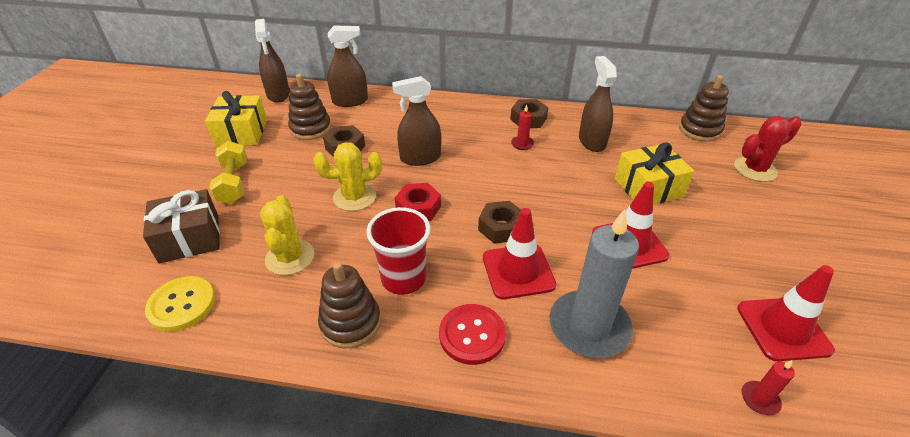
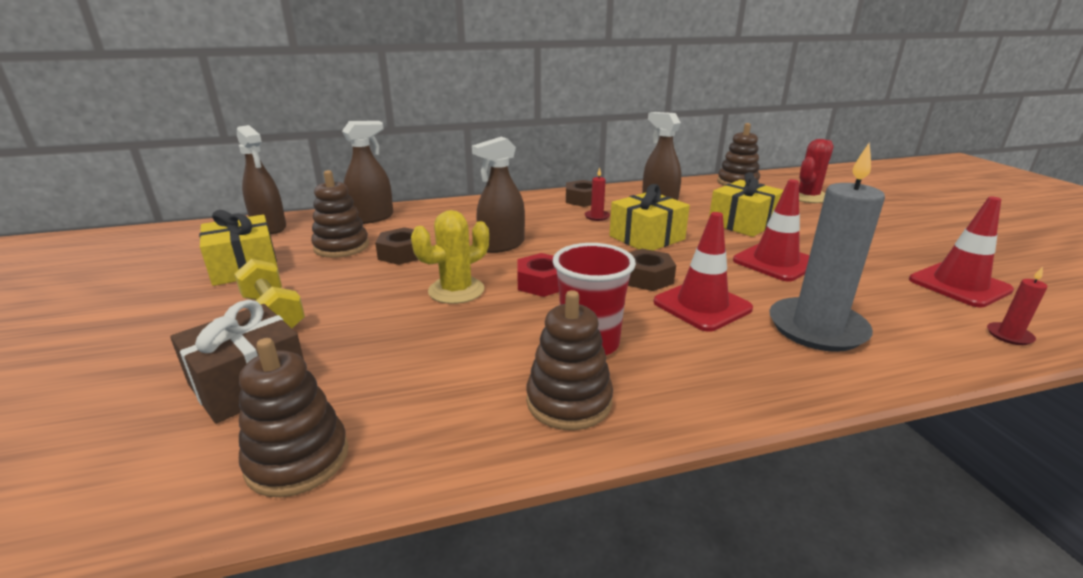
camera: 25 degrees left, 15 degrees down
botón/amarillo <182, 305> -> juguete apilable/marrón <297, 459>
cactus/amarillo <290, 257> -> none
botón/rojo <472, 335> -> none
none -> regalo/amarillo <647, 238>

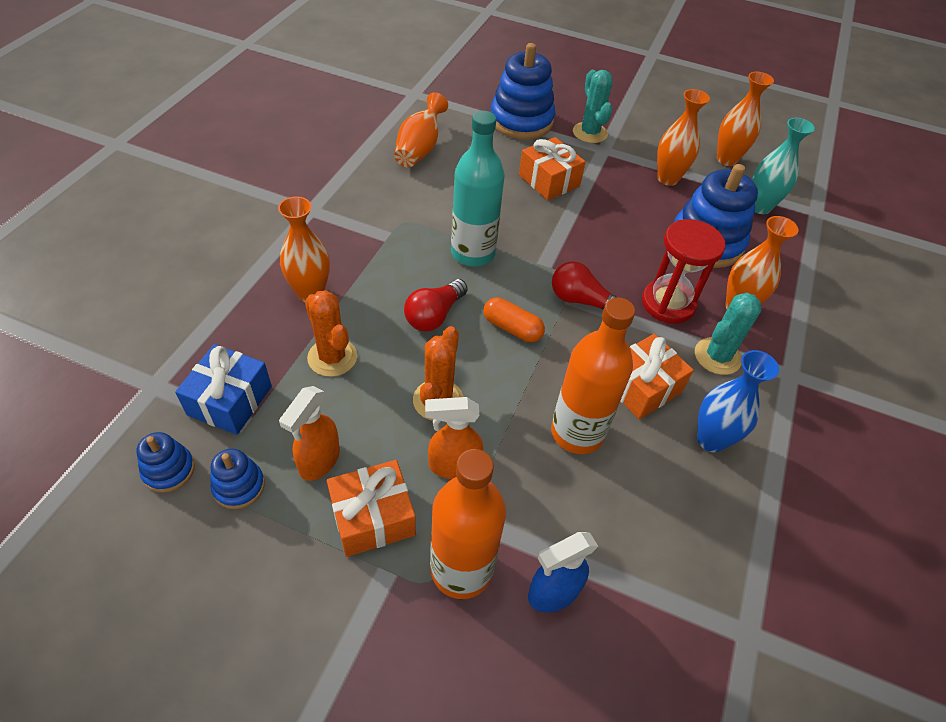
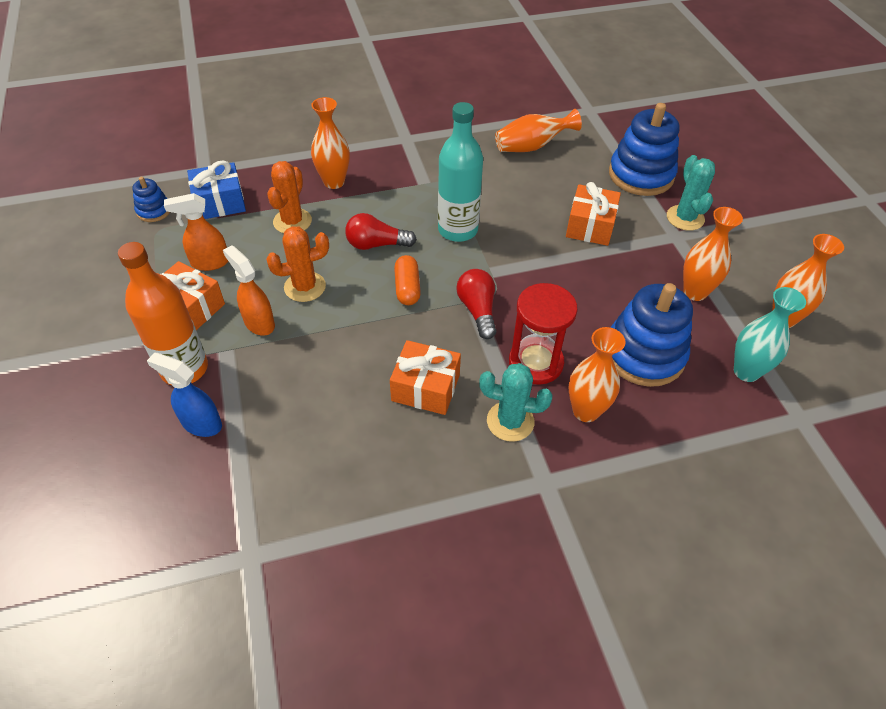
camera: 55 degrees right, 0 degrees up
juguete apilable/azul <239, 486> -> none
botella/naranja <577, 432> -> none
cactus/turquesa <590, 133> -> cactus/turquesa <685, 218>, 45 degrees counterclockwise
florero/azul <711, 439> -> none

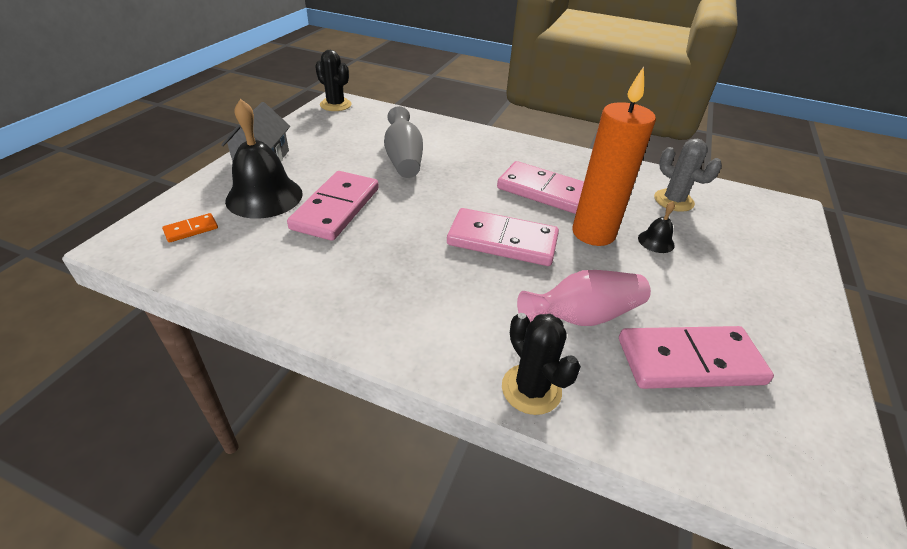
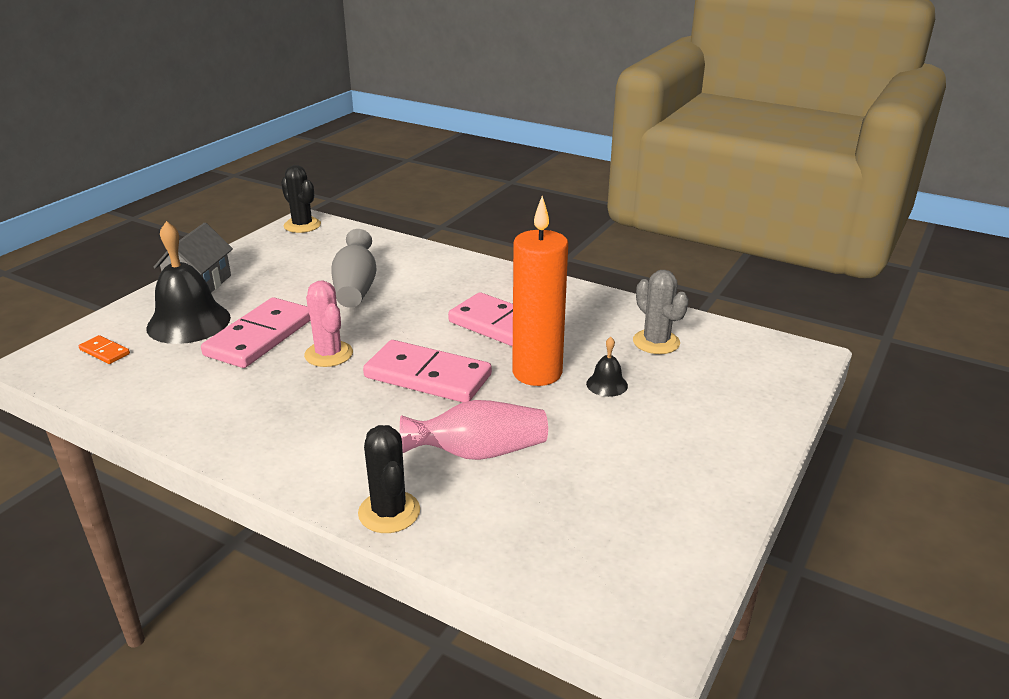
camera: 10 degrees right, 10 degrees down
ficha de dominó/naranja <191, 230> -> ficha de dominó/naranja <104, 352>, 60 degrees clockwise
ficha de dominó/rosa <689, 361> -> none
none -> cactus/rosa <329, 354>

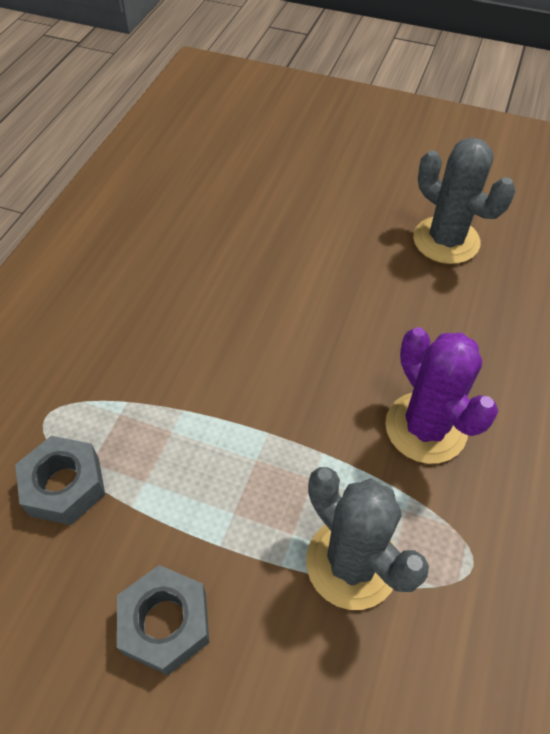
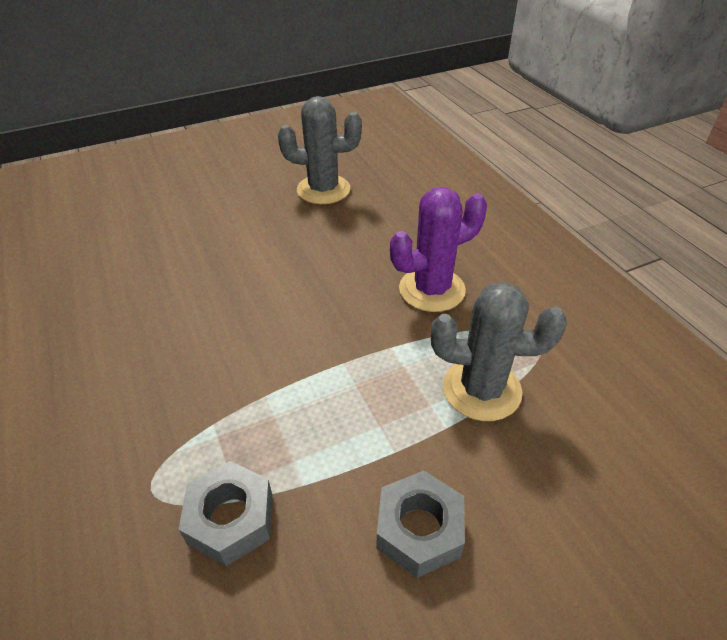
camera: 45 degrees left, 10 degrees down
cactus/morado <425, 427> -> cactus/morado <432, 289>, 45 degrees counterclockwise

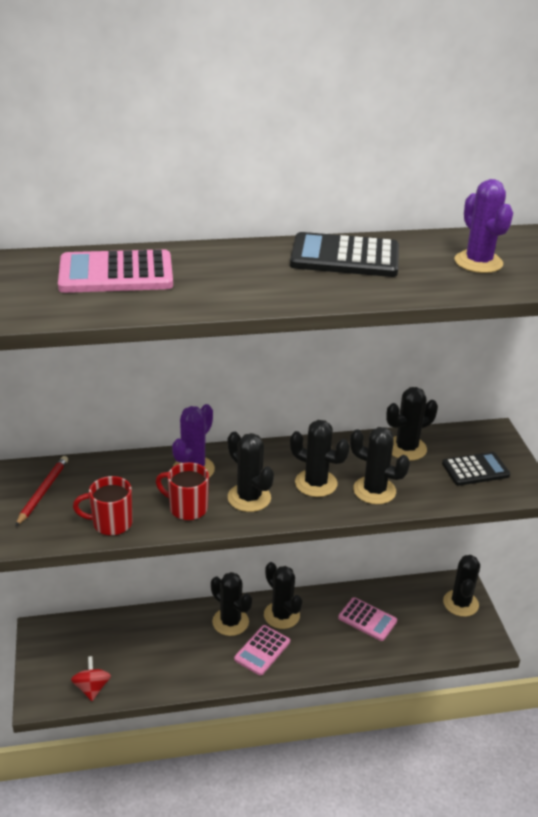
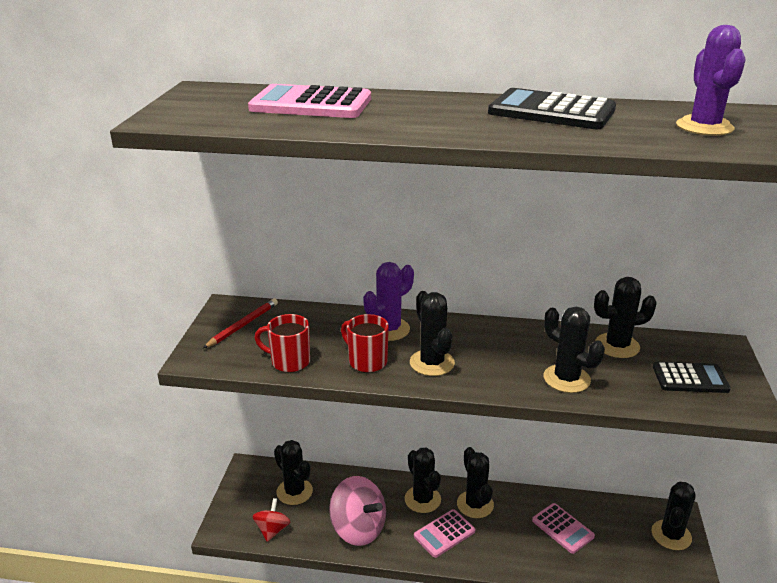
camera: 20 degrees right, 5 degrees down
cactus/negro <316, 483> -> cactus/negro <294, 492>, move
none -> peonza/rosa <358, 529>

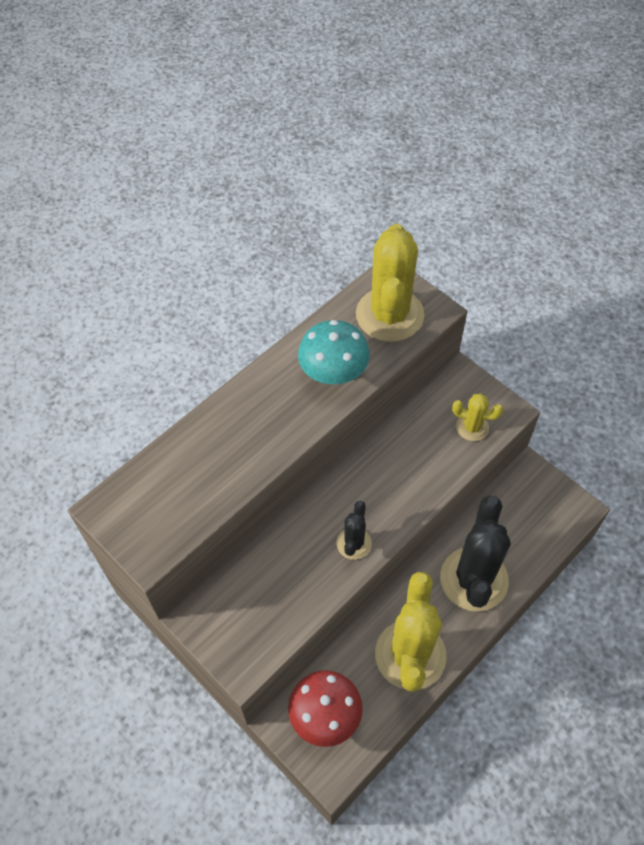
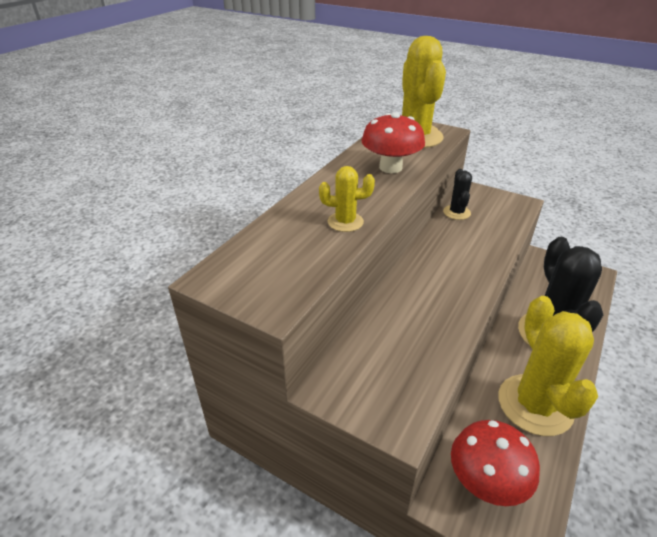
camera: 15 degrees left, 20 degrees down
seta/turquesa <333, 373> -> seta/rojo <390, 167>
cactus/negro <354, 543> -> cactus/negro <456, 212>, move
cactus/amarillo <472, 427> -> cactus/amarillo <345, 222>, move

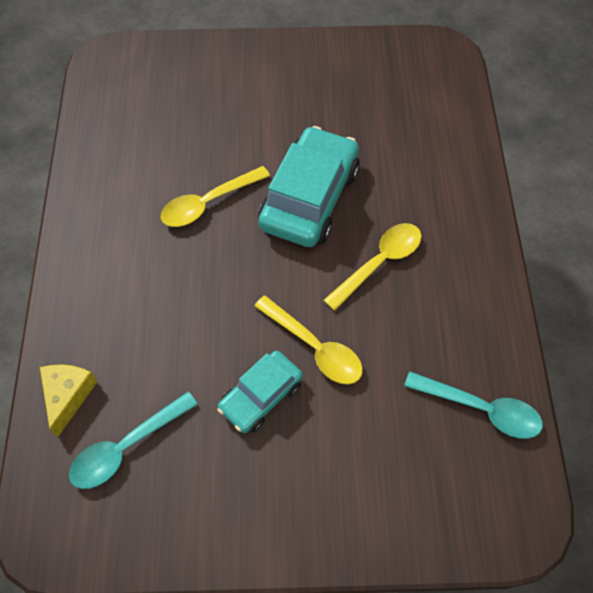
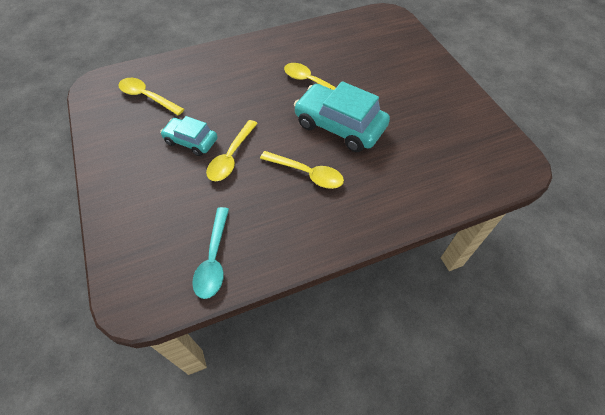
camera: 70 degrees right, 5 degrees down
queso/amarillo <68, 396> -> none
cuchara/turquesa <127, 447> -> cuchara/amarillo <147, 97>
coche/turquesa <310, 198> -> coche/turquesa <340, 126>, 150 degrees counterclockwise

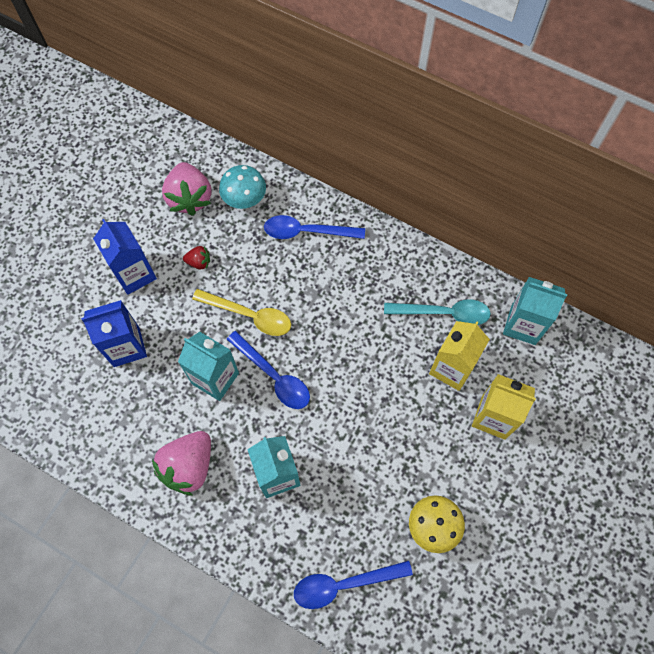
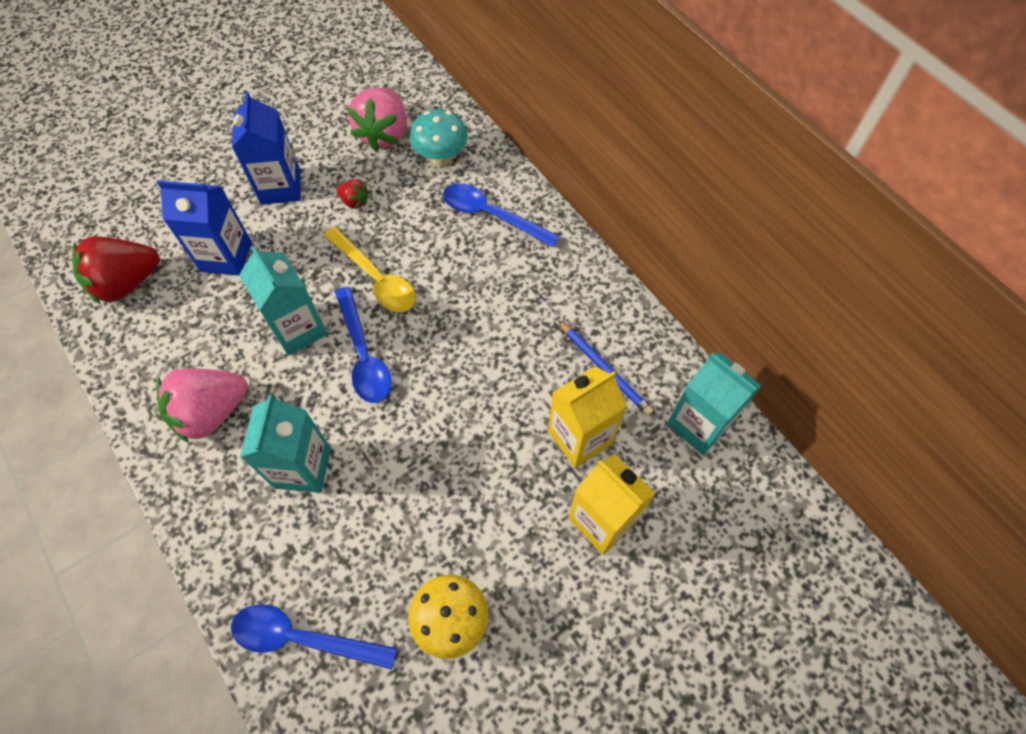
camera: 25 degrees right, 5 degrees down
cuchara/turquesa <444, 313> -> lápiz/azul <604, 369>
none -> fresa/rojo <127, 283>

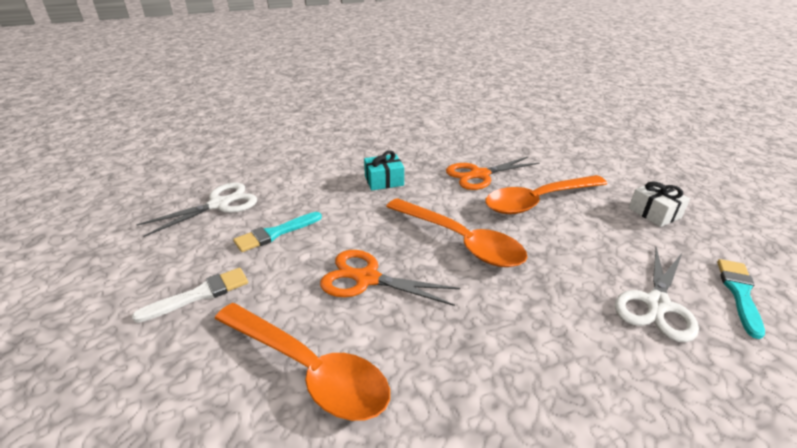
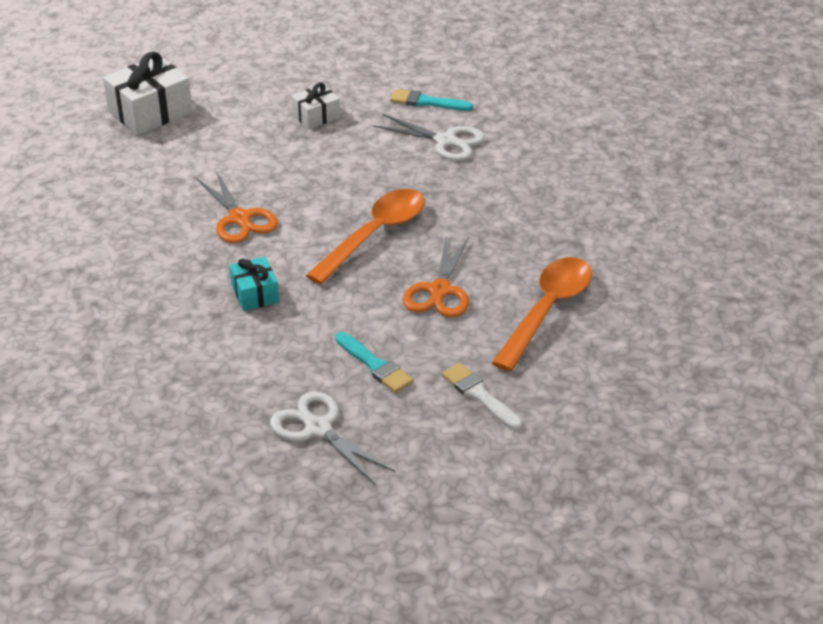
camera: 95 degrees left, 5 degrees up
cuchara/naranja <538, 201> -> none
none -> regalo/blanco <150, 112>

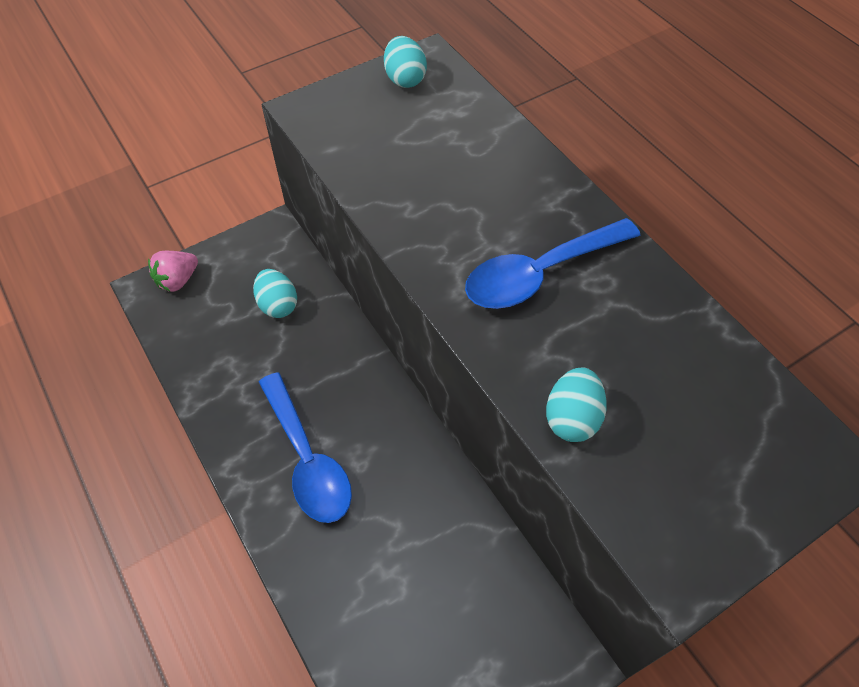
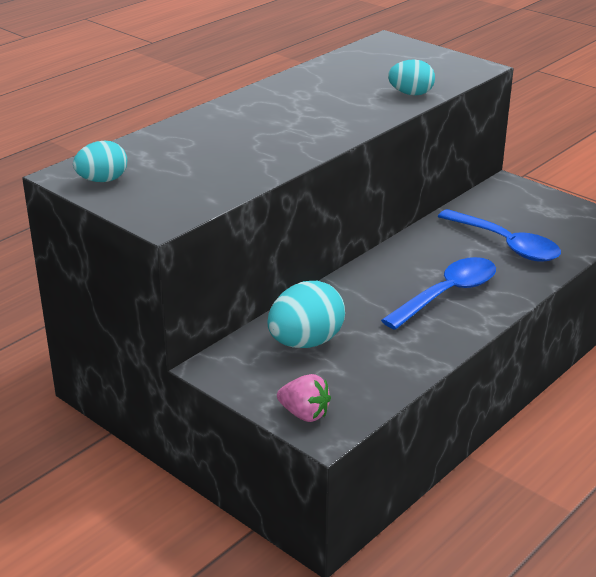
camera: 105 degrees left, 25 degrees down
huevo/turquesa <278, 305> -> huevo/turquesa <306, 342>, x1.59
cuchara/azul <540, 273> -> cuchara/azul <505, 244>, move

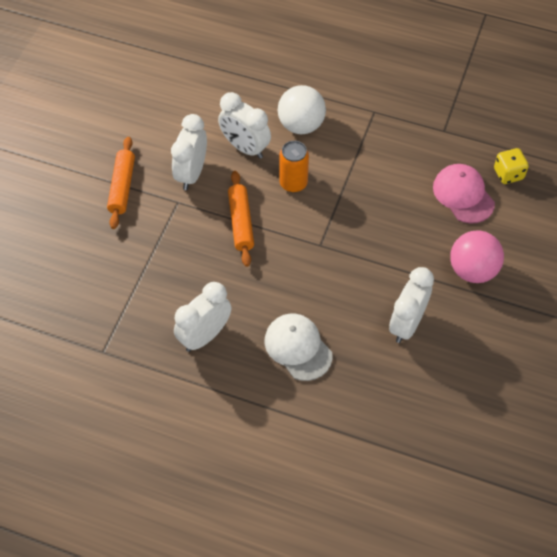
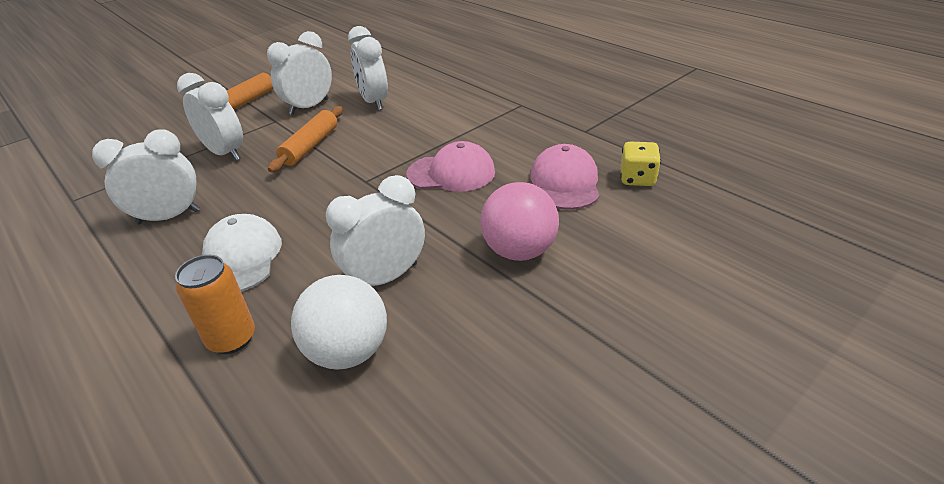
camera: 30 degrees right, 20 degrees down
pelota/blanco <301, 125> -> pelota/blanco <348, 352>, move
lata/naranja <293, 183> -> lata/naranja <232, 339>, move
none -> despertador/blanco <225, 153>
none -> gorra/rosa <451, 173>

